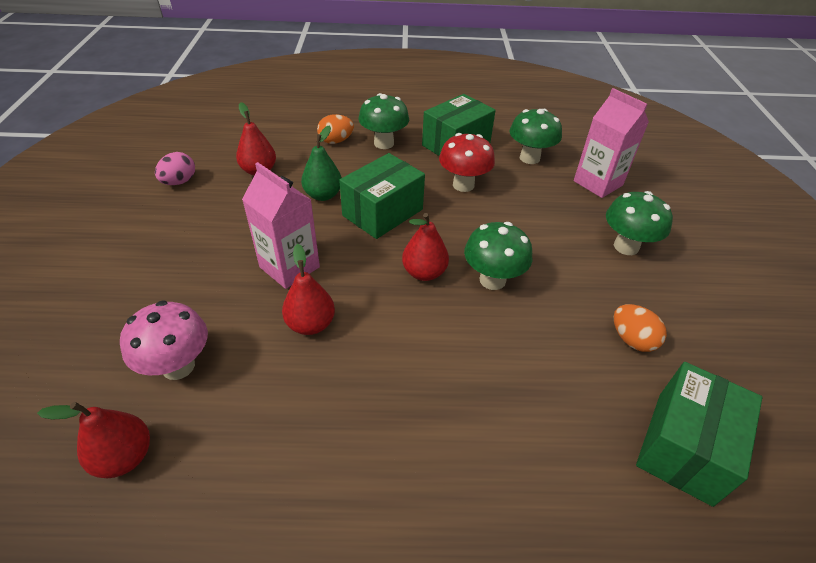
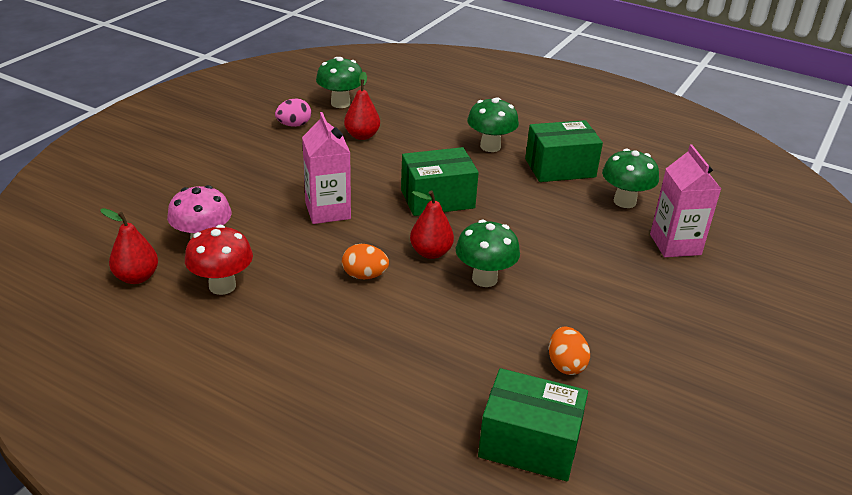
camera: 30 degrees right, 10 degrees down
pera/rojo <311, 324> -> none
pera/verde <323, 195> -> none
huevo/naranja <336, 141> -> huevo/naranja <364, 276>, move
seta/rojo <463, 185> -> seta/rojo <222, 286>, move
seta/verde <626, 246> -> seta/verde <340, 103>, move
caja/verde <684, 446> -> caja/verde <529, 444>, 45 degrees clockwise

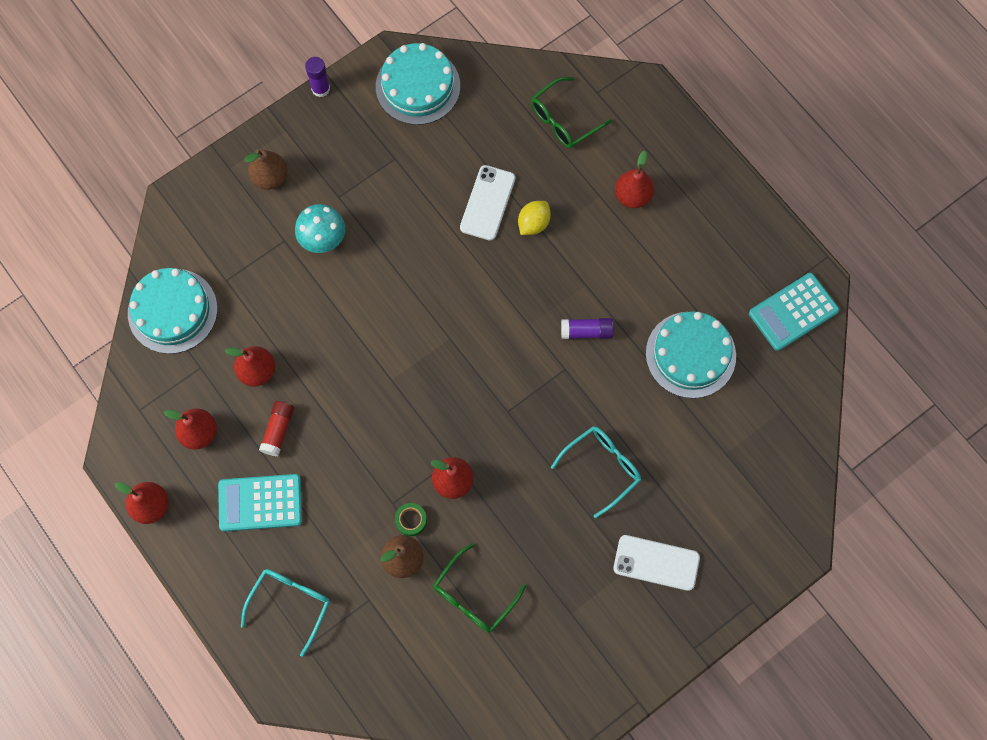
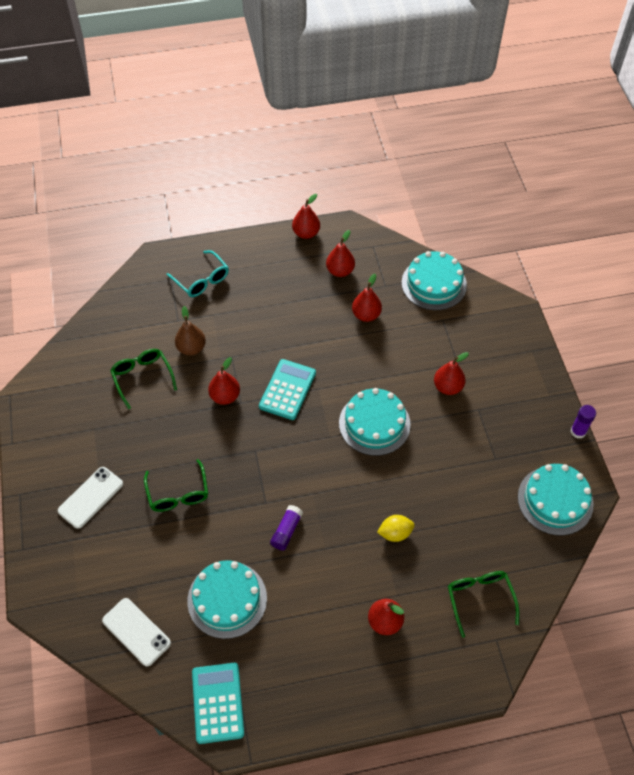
camera: 115 degrees right, 15 degrees down
calculadora/turquesa <260, 503> -> calculadora/turquesa <287, 390>, move
pera/marrón <270, 177> -> none
barra de pegamento/rojo <278, 430> -> none
seta/turquesa <323, 239> -> pera/rojo <448, 387>
cinta adhesiva/verde <411, 520> -> none
móvil/blanco <487, 203> -> móvil/blanco <136, 632>, move
limón/amarillo <533, 223> -> limón/amarillo <395, 533>, 75 degrees counterclockwise
gafas/turquesa <602, 467> -> gafas/verde <178, 494>
none -> tarta/turquesa <374, 423>

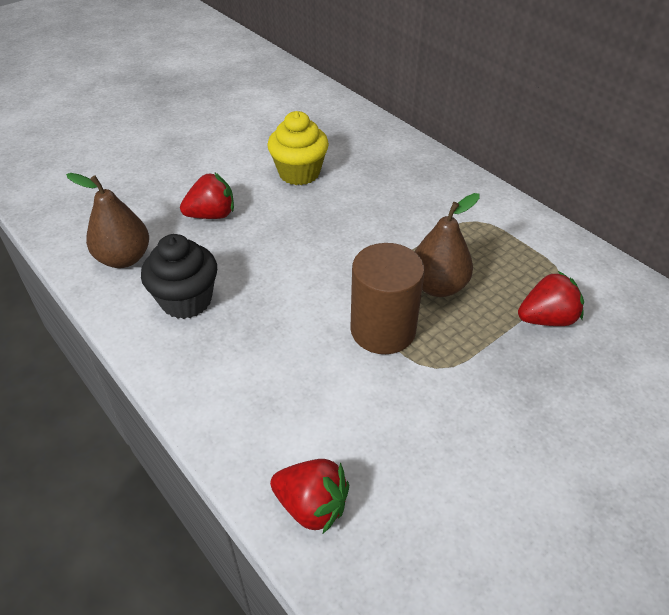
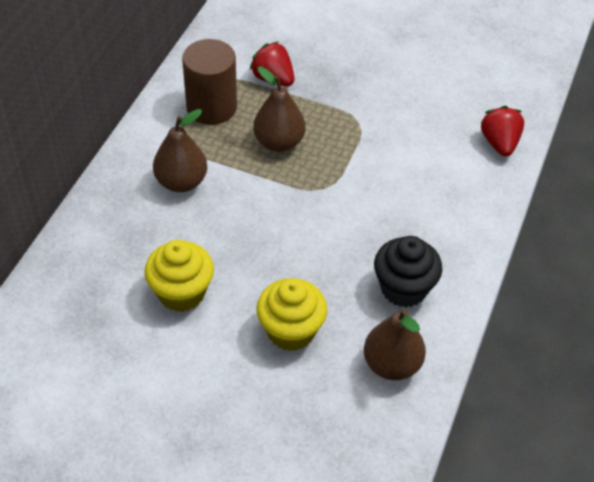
camera: 120 degrees left, 5 degrees up
fresa/rojo <211, 215> -> magdalena/amarillo <291, 331>
cilindro/marrón <383, 329> -> cilindro/marrón <211, 107>, move
none -> pera/marrón <181, 182>

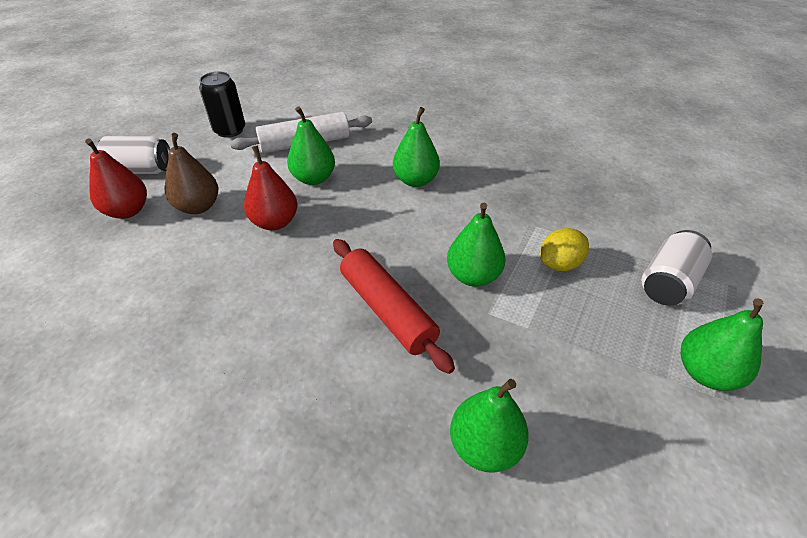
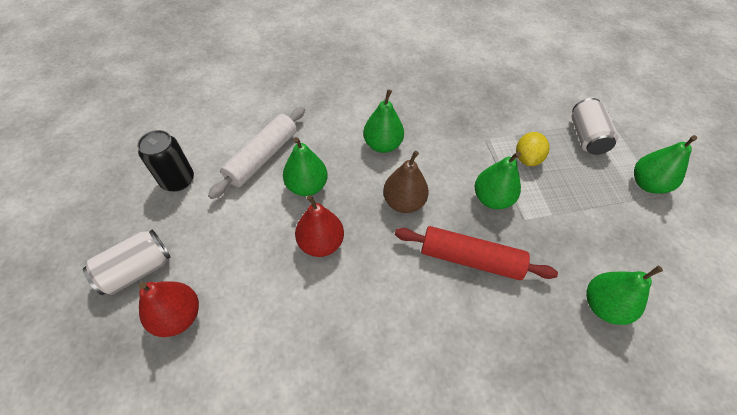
camera: 40 degrees left, 10 degrees up
pera/marrón <198, 207> -> pera/marrón <403, 202>, move

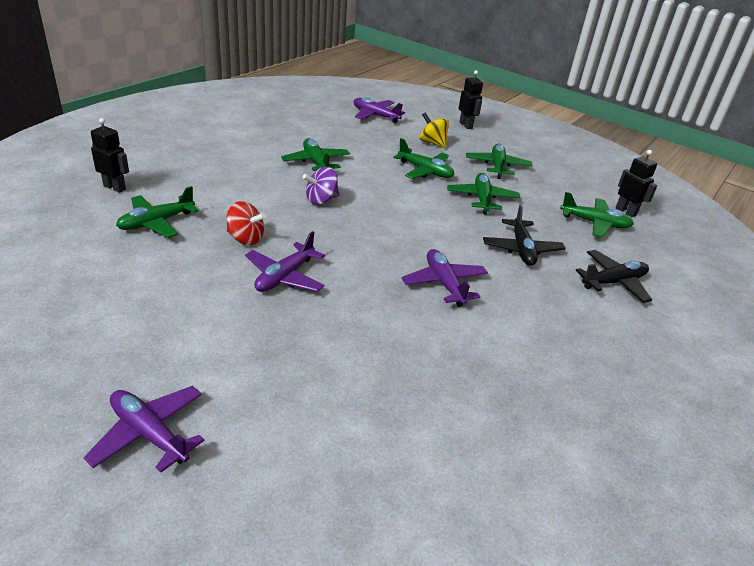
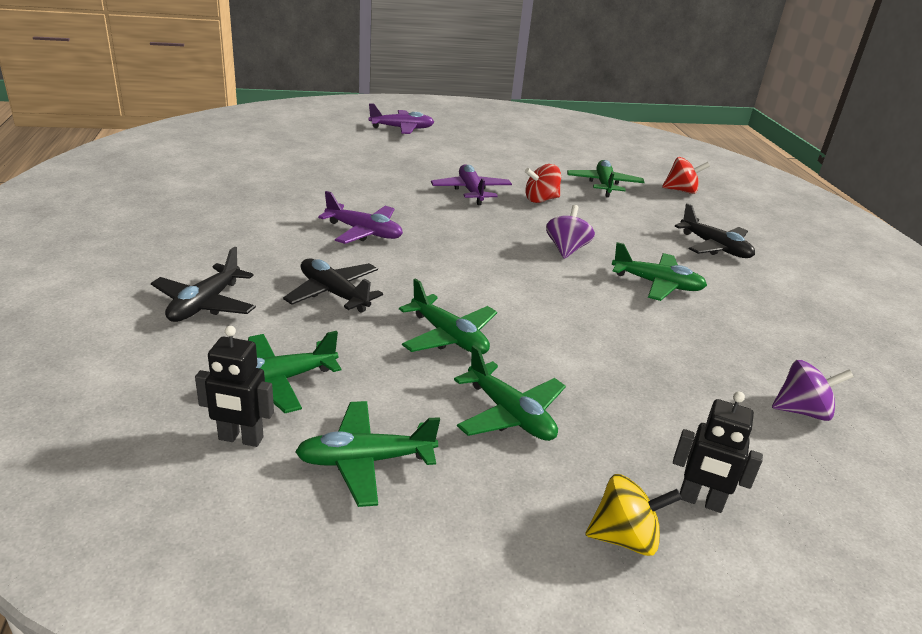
camera: 135 degrees right, 5 degrees down
robot/negro <115, 187> -> peonza/rojo <681, 191>
avión/morado <375, 116> -> peonza/morado <802, 411>
avión/verde <425, 171> -> avión/verde <365, 461>, move
peonza/amarillo <432, 143> -> peonza/amarillo <624, 538>, move
none -> avión/negro <715, 247>

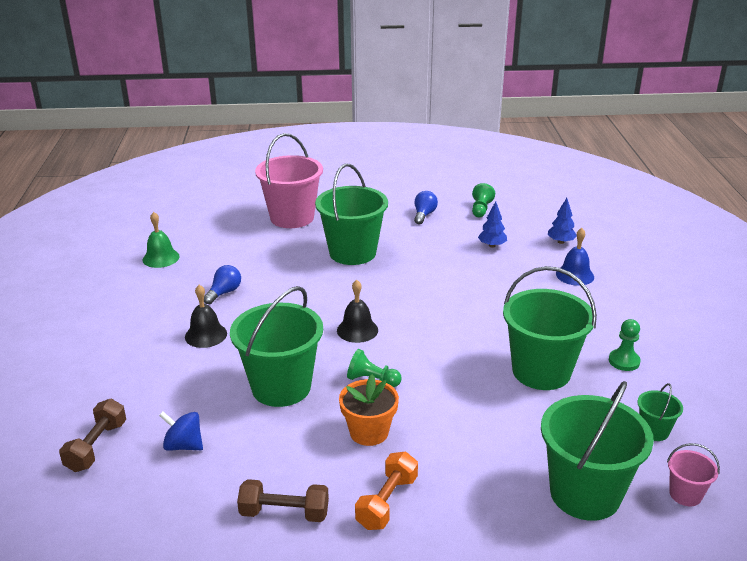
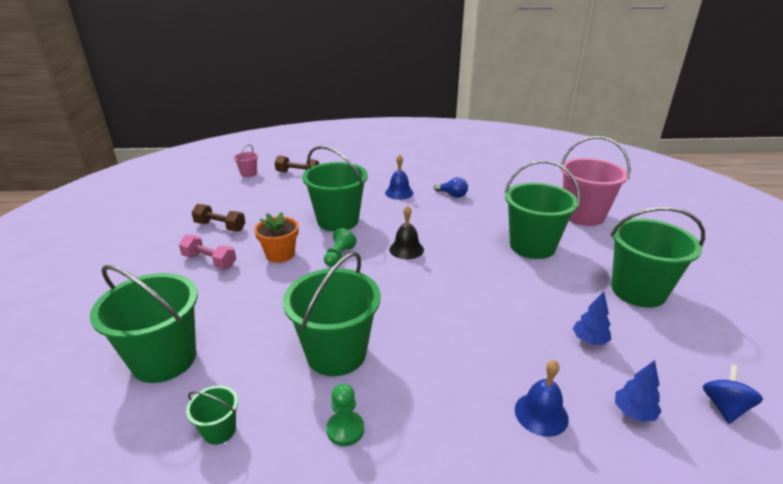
camera: 90 degrees right, 0 degrees up
campana/verde <161, 258> -> none
peonza/azul <184, 445> -> peonza/azul <724, 407>, move
campana/negro <206, 335> -> campana/azul <399, 193>
mancuerna/marrón <284, 513> -> mancuerna/marrón <220, 226>, 75 degrees counterclockwise
mancuerna/naranja <387, 502> -> mancuerna/rosa <209, 261>
bombilla/azul <424, 215> -> balde/verde <638, 291>
peón/verde <481, 209> -> none
balde/rosa <685, 494> -> balde/rosa <248, 174>, move

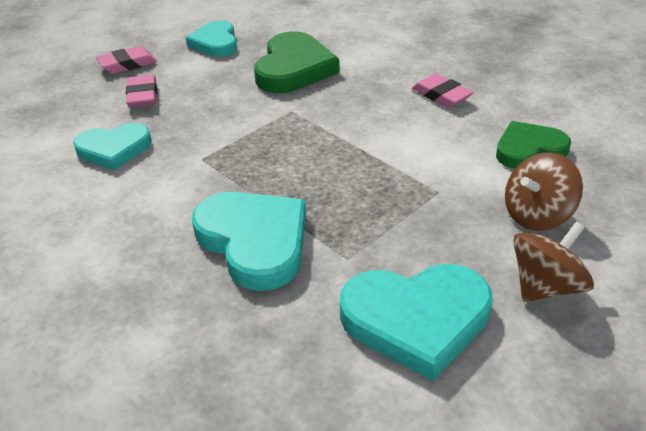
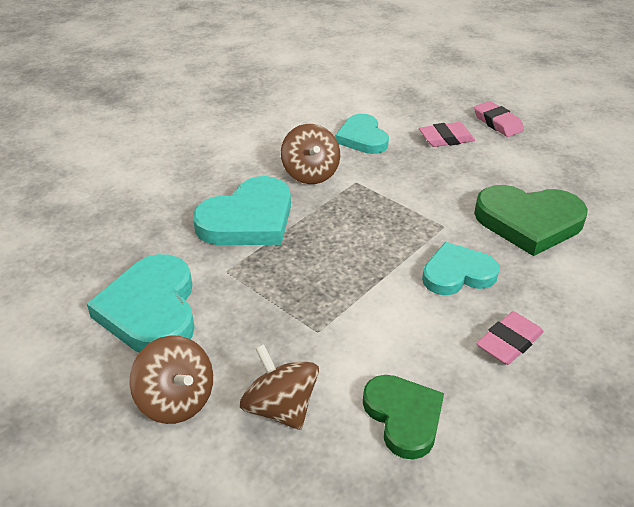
camera: 85 degrees right, 0 degrees up
corazón/turquesa <215, 43> -> corazón/turquesa <457, 273>, move
none -> peonza/marrón <310, 173>

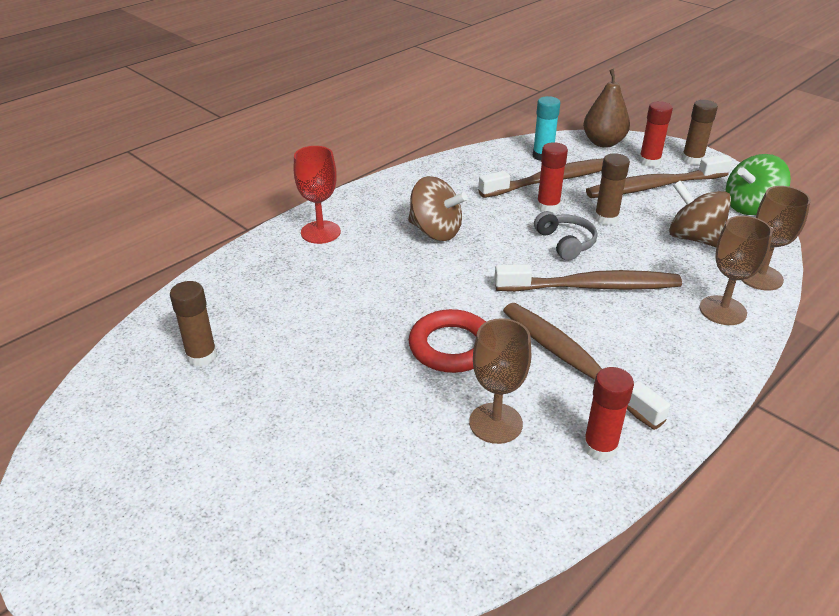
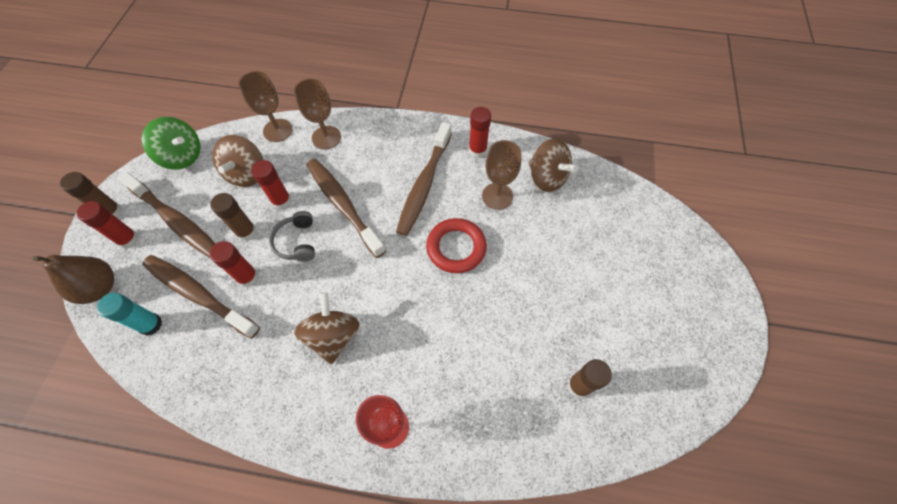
camera: 125 degrees left, 25 degrees up
auriculares/gris <565, 243> -> auriculares/gris <297, 242>, 45 degrees counterclockwise
none -> barra de pegamento/rojo <281, 201>
none -> peonza/marrón <547, 178>

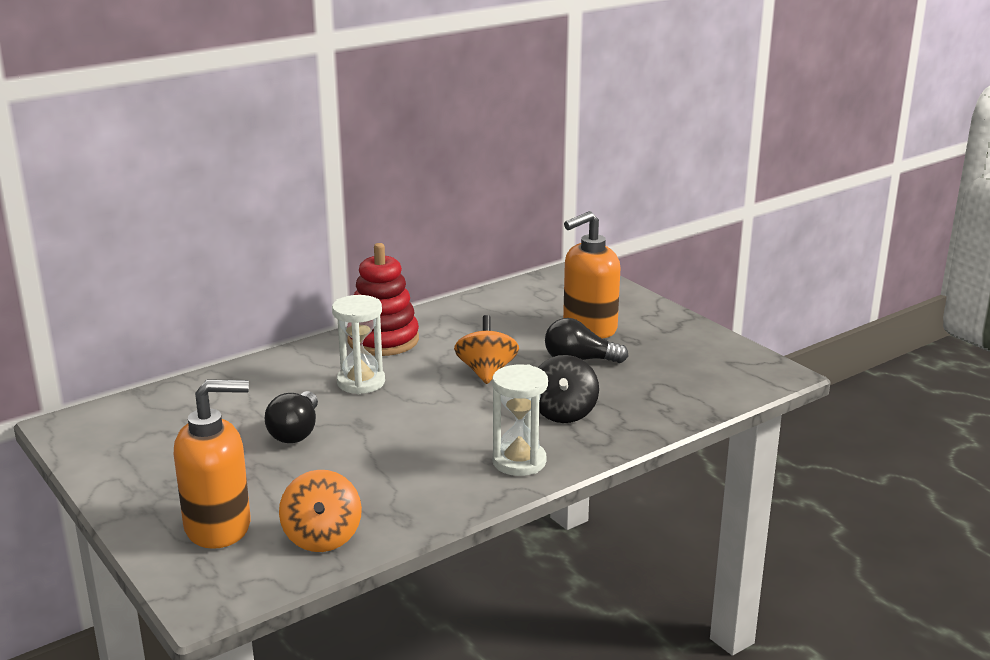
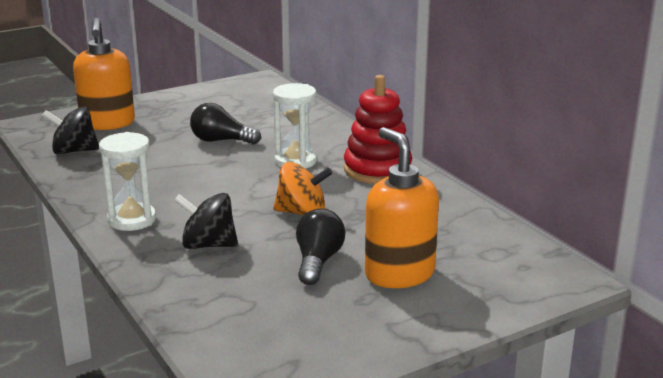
camera: 95 degrees right, 0 degrees up
peonza/naranja <322, 537> -> peonza/negro <74, 151>

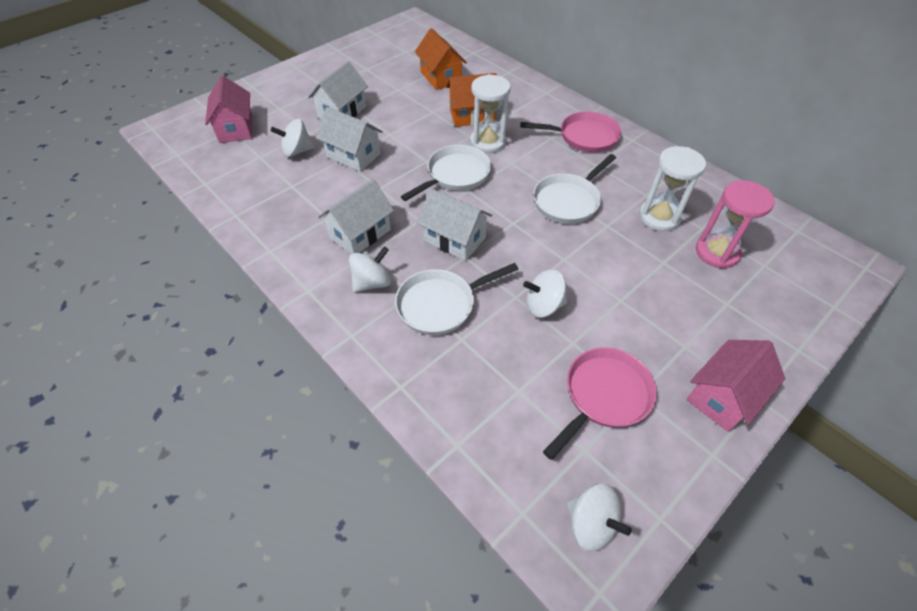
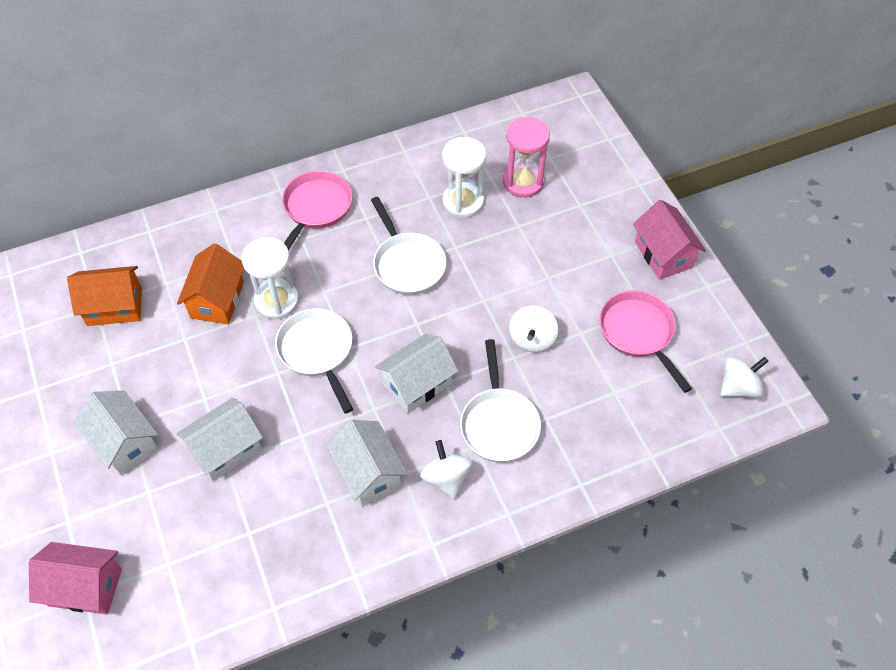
camera: 70 degrees left, 5 degrees up
peonza/blanco <297, 151> -> none

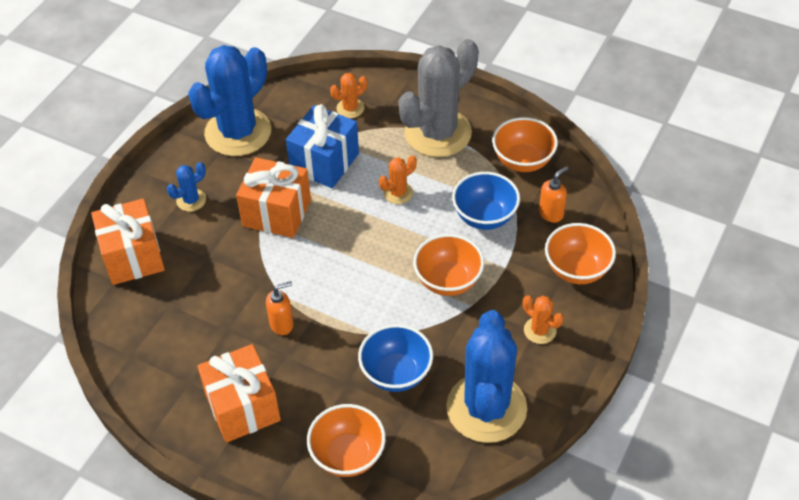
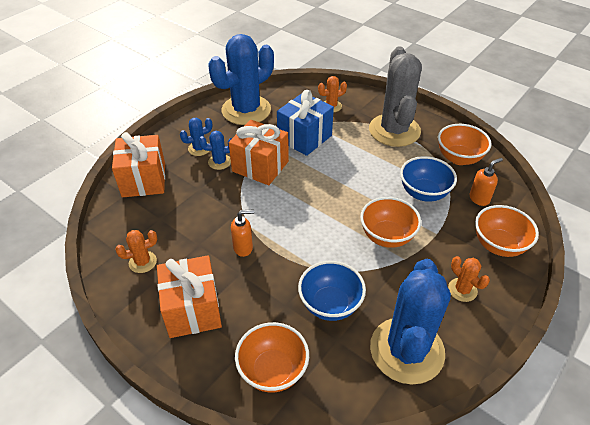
camera: 10 degrees right, 5 degrees down
cactus/naranja <398, 193> -> cactus/naranja <142, 262>, move
cactus/gris <438, 133> -> cactus/gris <394, 130>, 60 degrees counterclockwise
none -> cactus/azul <219, 162>

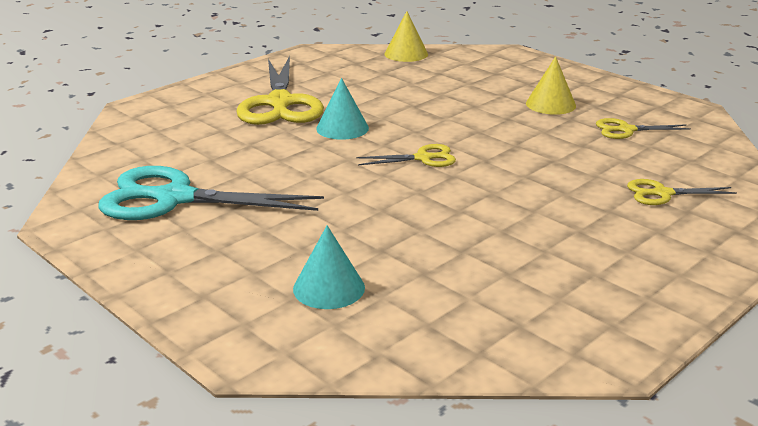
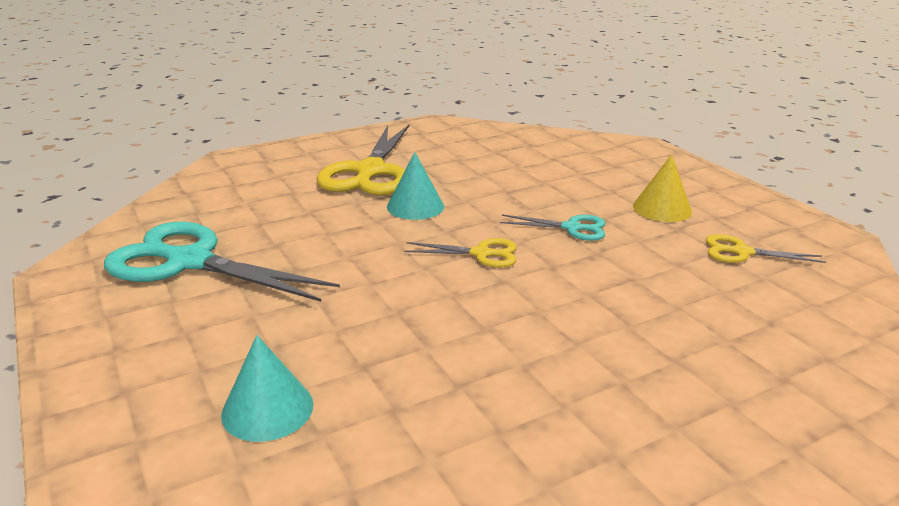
camera: 15 degrees right, 0 degrees up
cono/amarillo <406, 54> -> none
tijeras/amarillo <662, 193> -> none
none -> tijeras/turquesa <571, 228>

